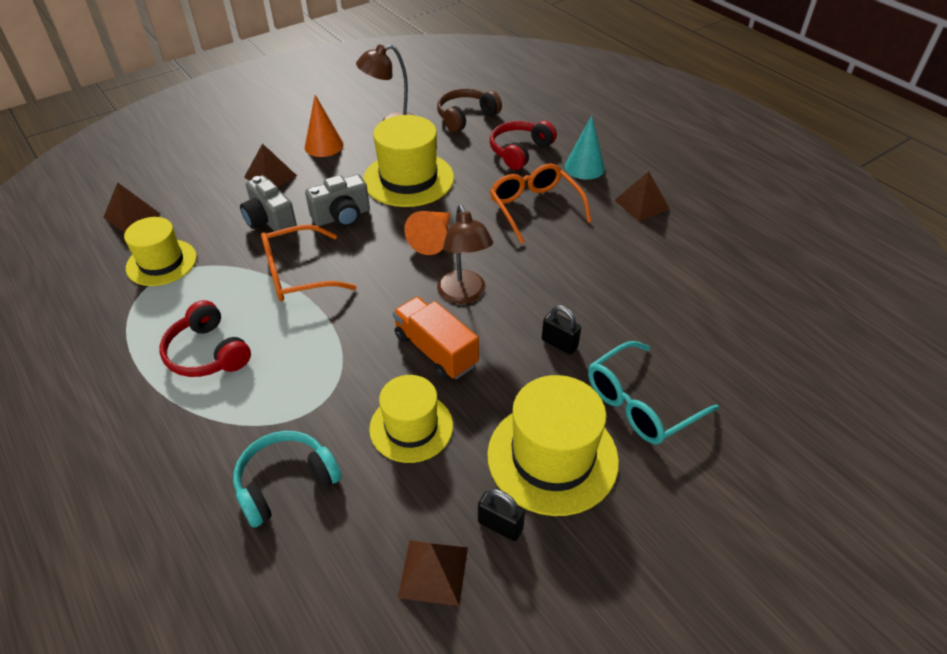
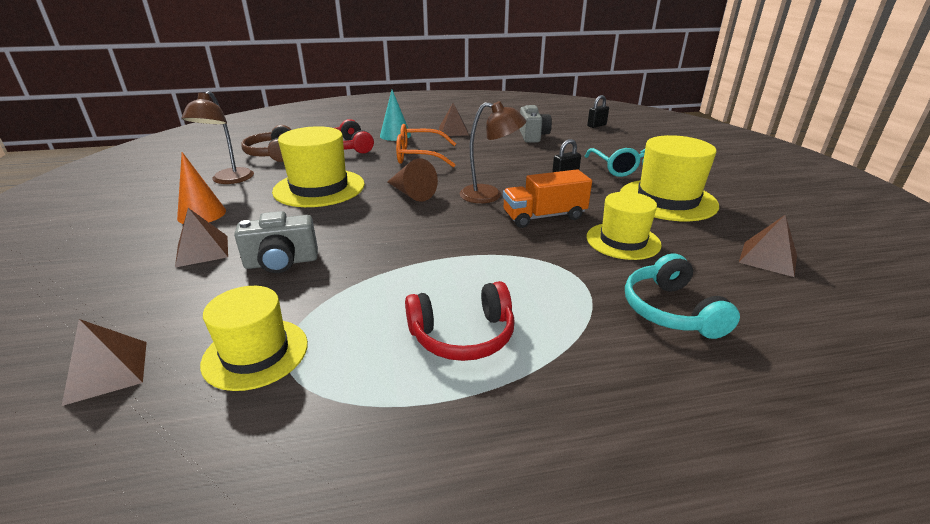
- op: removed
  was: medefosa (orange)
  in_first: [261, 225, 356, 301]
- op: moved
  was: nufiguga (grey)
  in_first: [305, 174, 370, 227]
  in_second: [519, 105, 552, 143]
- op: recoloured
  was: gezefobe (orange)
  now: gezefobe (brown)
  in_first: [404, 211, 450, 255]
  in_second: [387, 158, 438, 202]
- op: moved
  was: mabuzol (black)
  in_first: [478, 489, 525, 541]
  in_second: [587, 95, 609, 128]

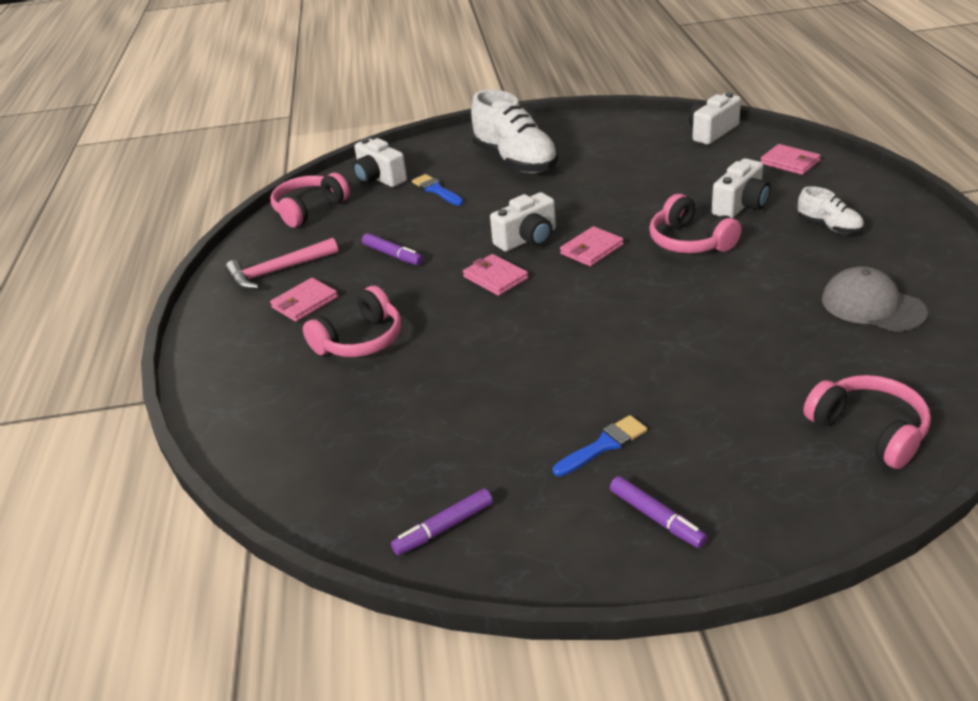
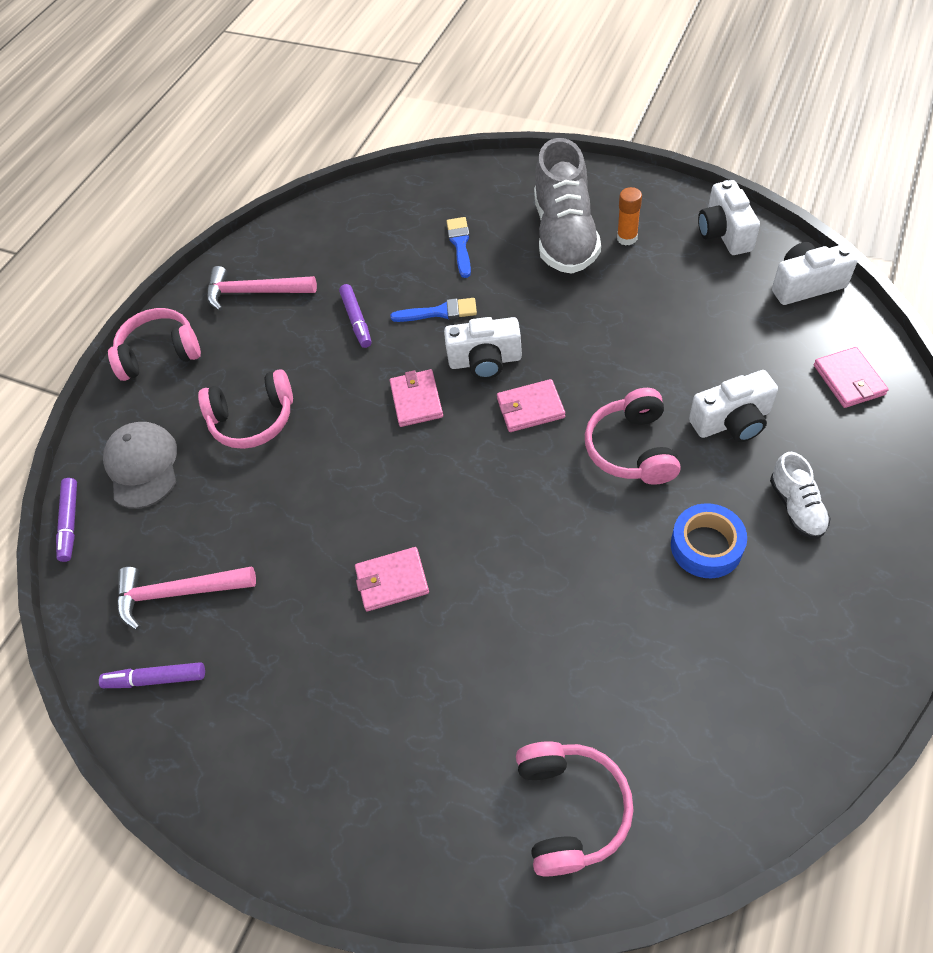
- op: moved
  was: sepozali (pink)
  in_first: [270, 278, 338, 322]
  in_second: [355, 547, 429, 611]
- op: moved
  was: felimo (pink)
  in_first: [271, 173, 350, 227]
  in_second: [108, 308, 201, 381]
- op: moved
  was: nufiguga (white)
  in_first: [353, 138, 407, 187]
  in_second: [698, 180, 760, 255]
- op: recoloured
  was: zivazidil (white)
  now: zivazidil (grey)
  in_first: [471, 89, 559, 174]
  in_second: [534, 138, 601, 274]
- op: moved
  was: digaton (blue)
  in_first: [553, 415, 647, 476]
  in_second: [391, 298, 477, 322]
- op: moved
  was: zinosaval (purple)
  in_first: [610, 476, 708, 548]
  in_second: [56, 478, 77, 562]
- op: moved
  was: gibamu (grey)
  in_first: [822, 266, 928, 332]
  in_second: [103, 422, 177, 509]
- op: added
  now: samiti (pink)
  in_second: [117, 567, 256, 630]
- op: added
  now: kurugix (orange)
  in_second: [617, 187, 642, 246]
- op: added
  now: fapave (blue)
  in_second: [671, 503, 747, 578]

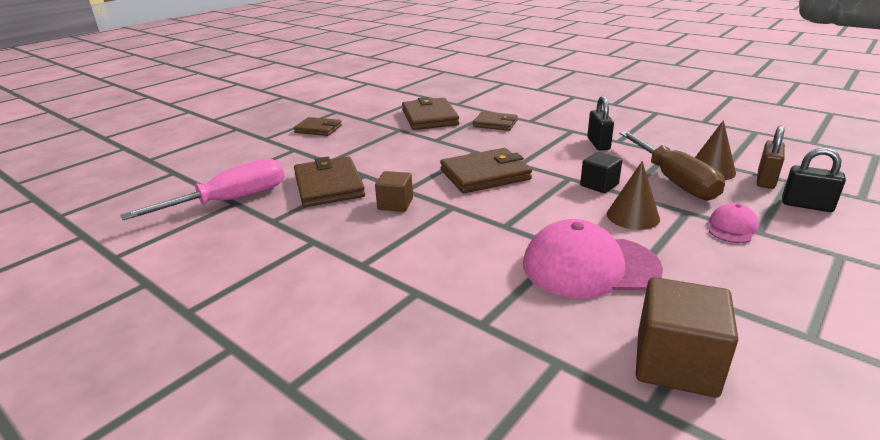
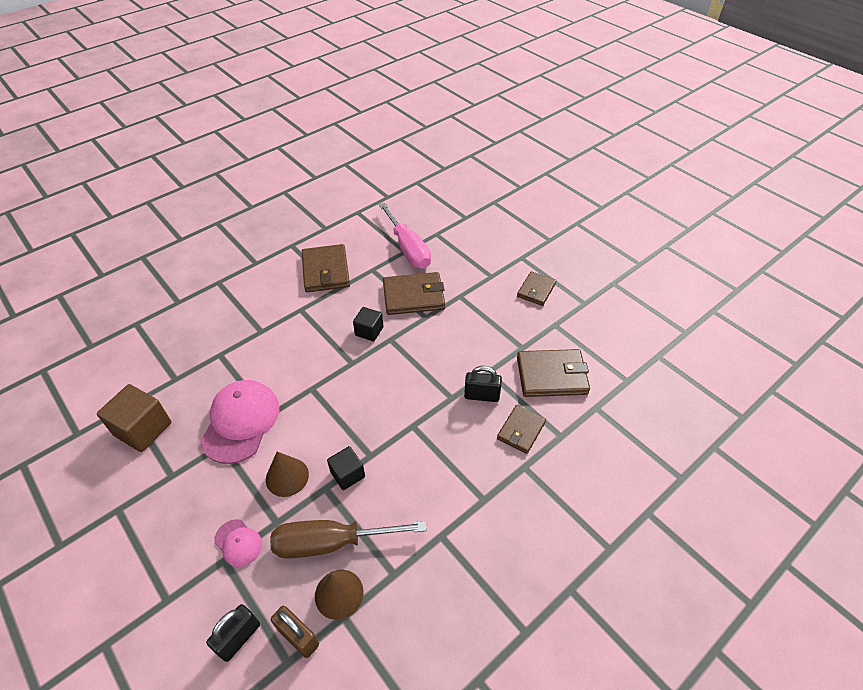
- op: recoloured
  was: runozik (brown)
  now: runozik (black)
  in_first: [375, 171, 413, 212]
  in_second: [353, 307, 383, 341]
- op: moved
  was: sepozali (brown)
  in_first: [440, 148, 532, 193]
  in_second: [302, 244, 350, 292]
- op: moved
  was: mabuzol (black)
  in_first: [587, 96, 614, 150]
  in_second: [464, 366, 502, 402]

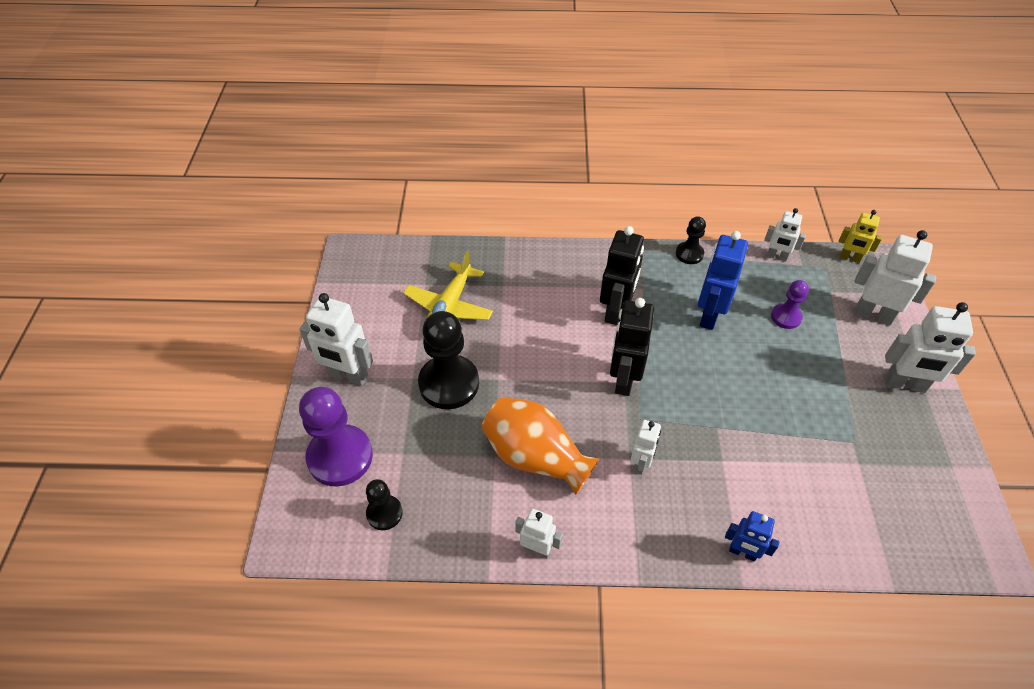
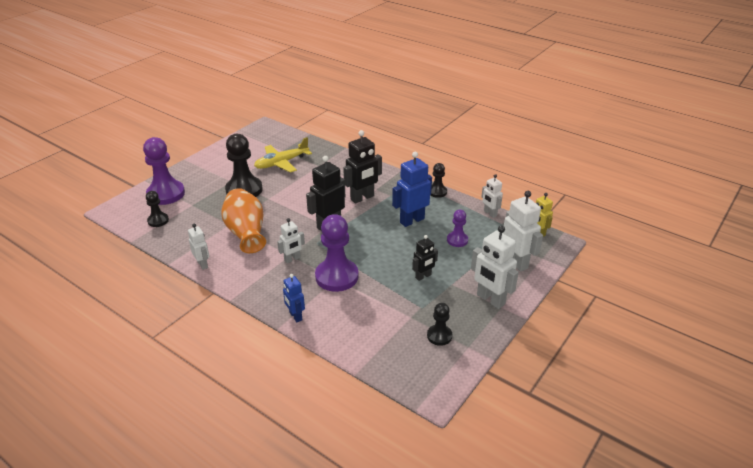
- op: removed
  was: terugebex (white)
  in_first: [299, 293, 373, 386]
- op: added
  now: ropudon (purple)
  in_second: [315, 214, 359, 292]
- op: added
  now: terugebex (black)
  in_second: [412, 235, 438, 281]
- op: added
  now: ropudon (black)
  in_second: [427, 303, 453, 346]

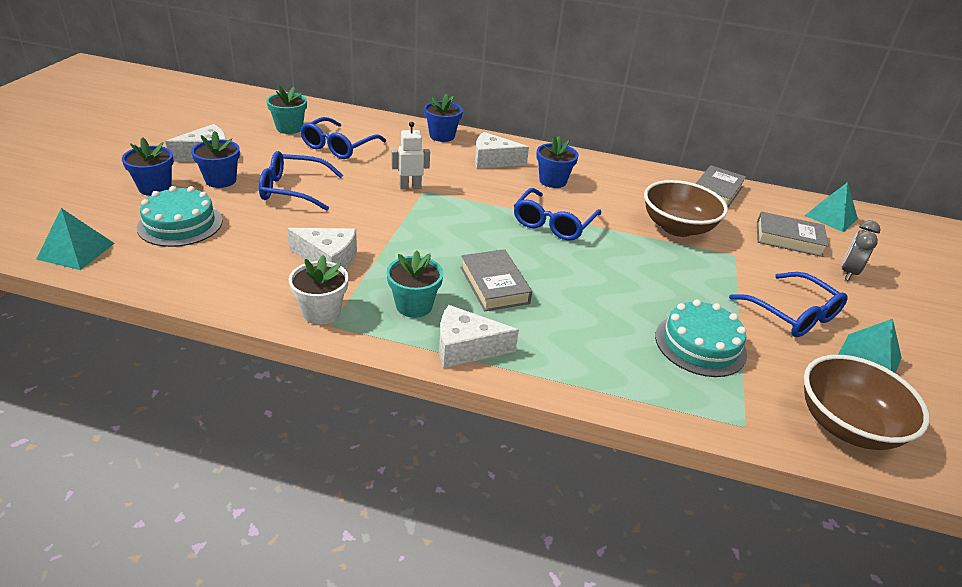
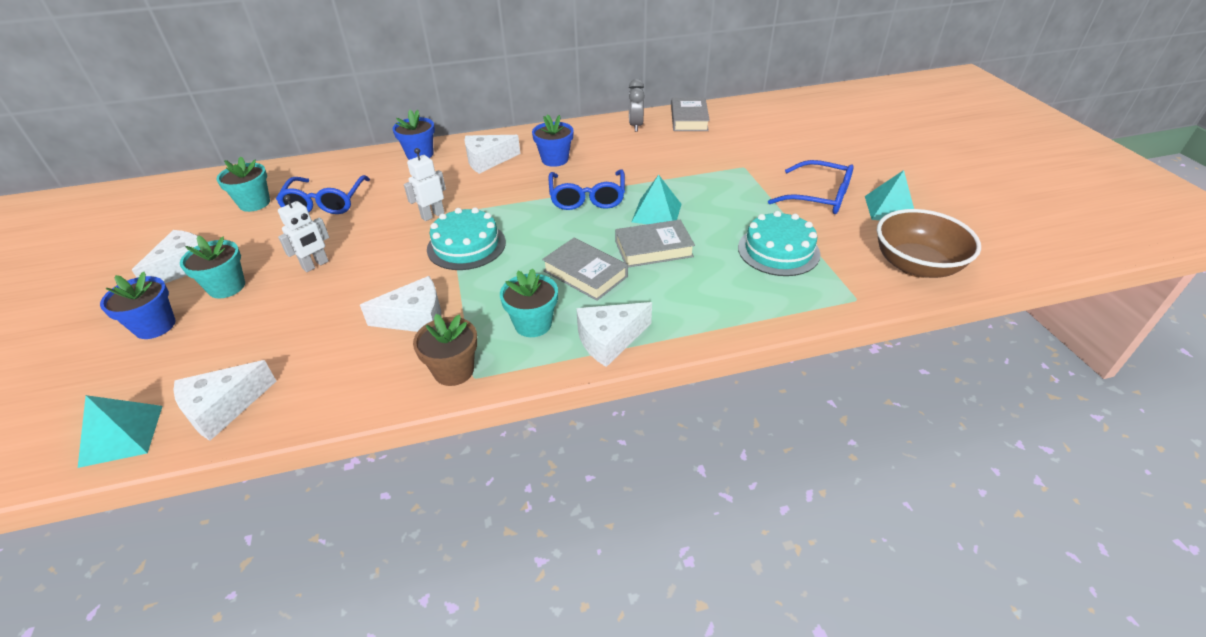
- op: moved
  was: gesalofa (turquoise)
  in_first: [137, 186, 223, 247]
  in_second: [427, 207, 506, 270]
- op: recoloured
  was: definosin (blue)
  now: definosin (turquoise)
  in_first: [191, 131, 240, 188]
  in_second: [180, 236, 245, 298]
- op: replaced
  was: medefosa (blue)
  now: terugebex (white)
  in_first: [259, 151, 343, 211]
  in_second: [278, 195, 329, 272]
- op: recoloured
  was: definosin (white)
  now: definosin (brown)
  in_first: [289, 255, 349, 325]
  in_second: [413, 314, 478, 386]
- op: removed
  was: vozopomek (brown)
  in_first: [644, 180, 728, 237]
- op: moved
  was: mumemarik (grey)
  in_first: [757, 211, 829, 257]
  in_second: [615, 220, 695, 267]
- op: moved
  was: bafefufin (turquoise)
  in_first: [805, 182, 858, 232]
  in_second: [632, 175, 682, 224]
- op: moved
  was: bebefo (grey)
  in_first: [842, 220, 881, 281]
  in_second: [629, 79, 645, 132]
- op: added
  now: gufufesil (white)
  in_second: [174, 360, 276, 441]

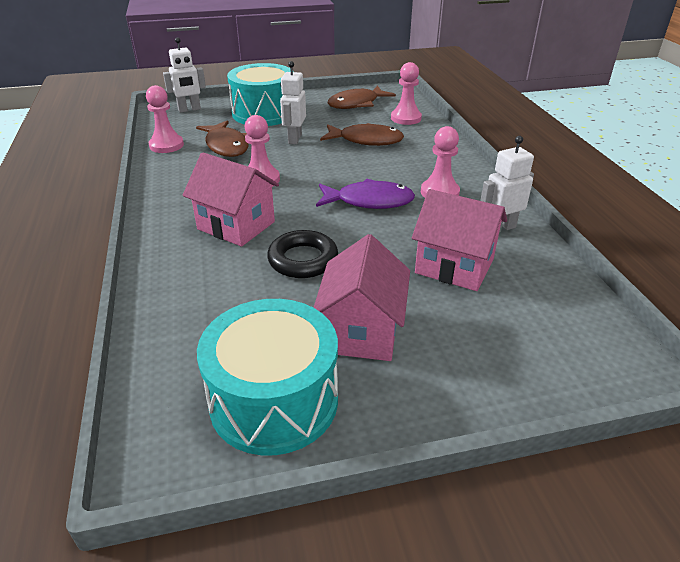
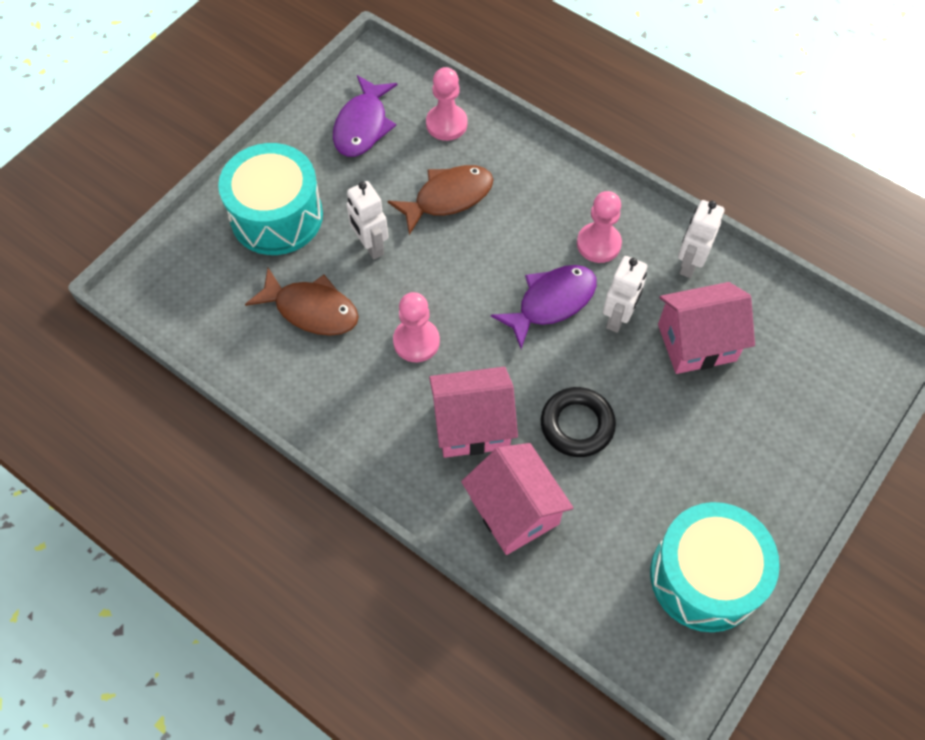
- op: removed
  was: ropudon (pink)
  in_first: [146, 85, 184, 153]
- op: moved
  was: terugebex (white)
  in_first: [163, 37, 206, 113]
  in_second: [603, 256, 647, 333]
- op: moved
  was: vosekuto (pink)
  in_first: [313, 234, 410, 361]
  in_second: [461, 443, 574, 555]
- op: recoloured
  was: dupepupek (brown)
  now: dupepupek (purple)
  in_first: [328, 86, 396, 109]
  in_second: [333, 75, 397, 157]

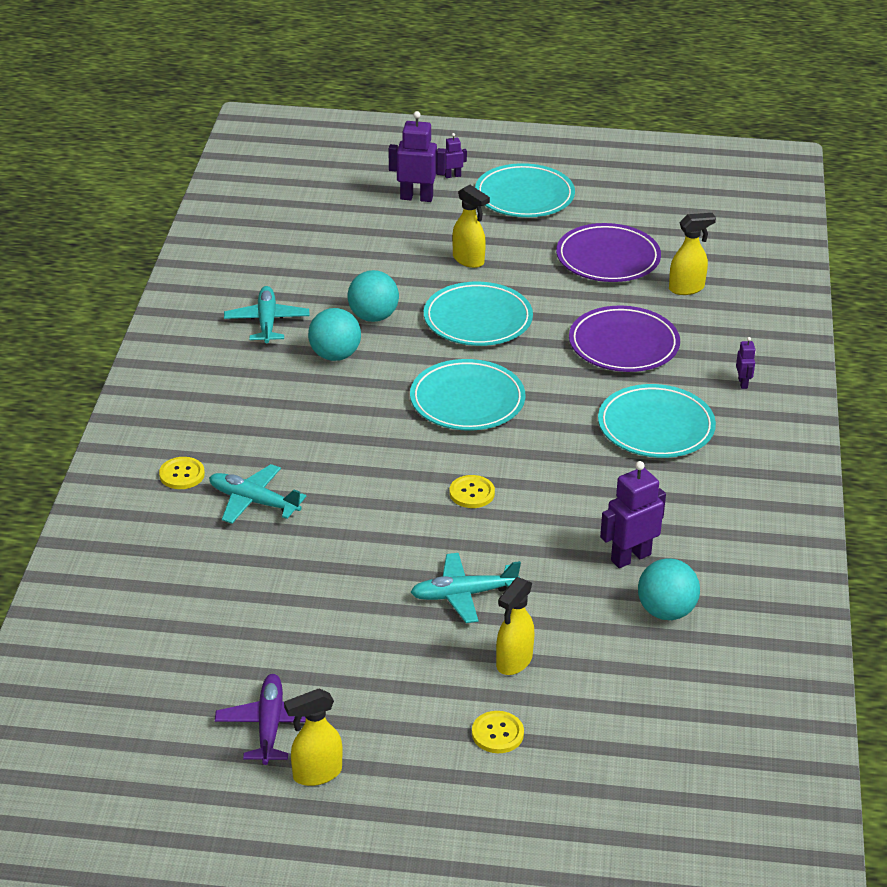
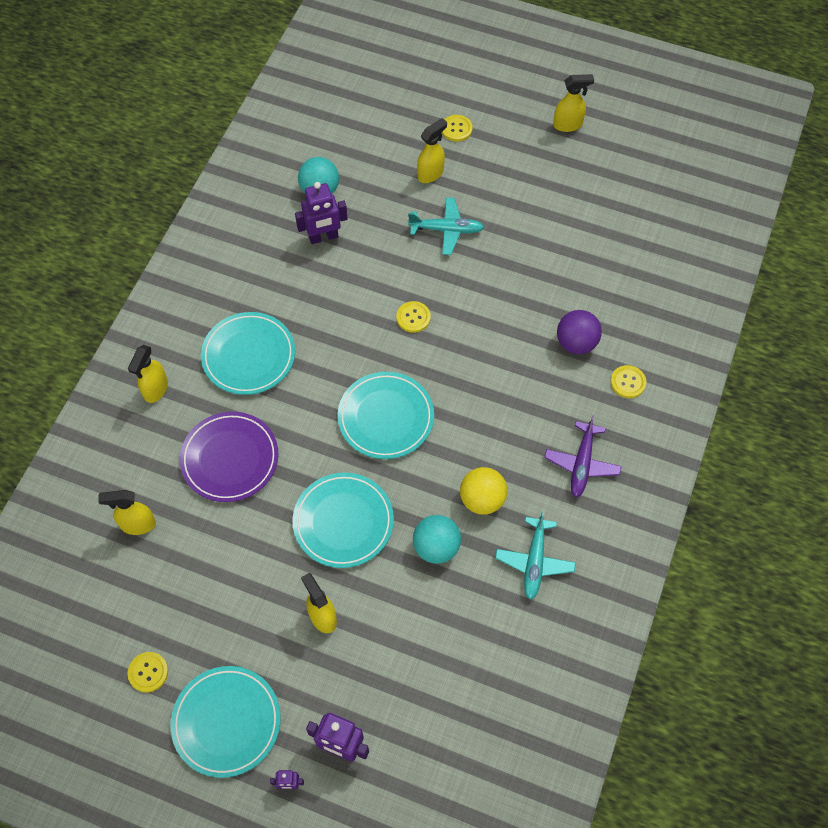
- op: replaced
  was: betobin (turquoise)
  now: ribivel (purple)
  in_first: [209, 464, 307, 524]
  in_second: [557, 310, 602, 354]
- op: moved
  was: betobin (purple)
  in_first: [215, 674, 306, 765]
  in_second: [544, 415, 622, 497]
- op: recoloured
  was: ribivel (turquoise)
  now: ribivel (yellow)
  in_first: [308, 308, 361, 361]
  in_second: [460, 467, 507, 515]
- op: removed
  was: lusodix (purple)
  in_first: [556, 223, 661, 282]
- op: replaced
  was: terugebex (purple)
  now: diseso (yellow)
  in_first: [736, 337, 756, 389]
  in_second: [128, 345, 168, 403]
- op: added
  now: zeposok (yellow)
  in_second: [127, 652, 168, 693]

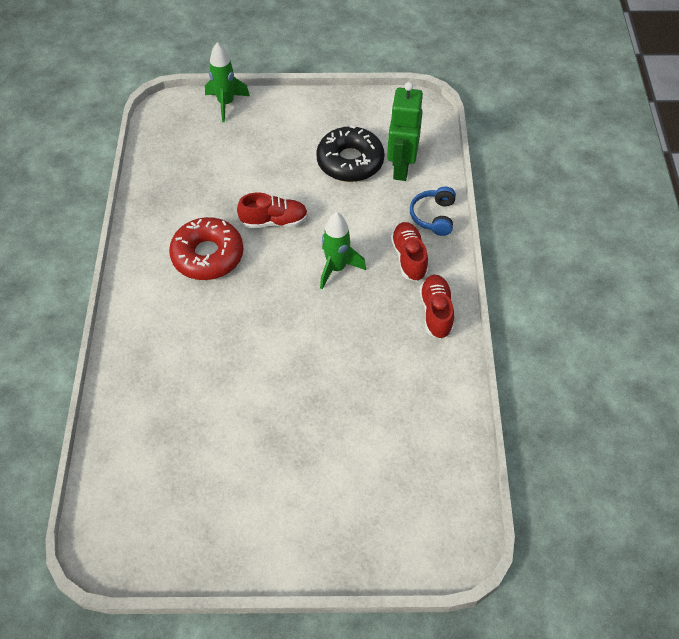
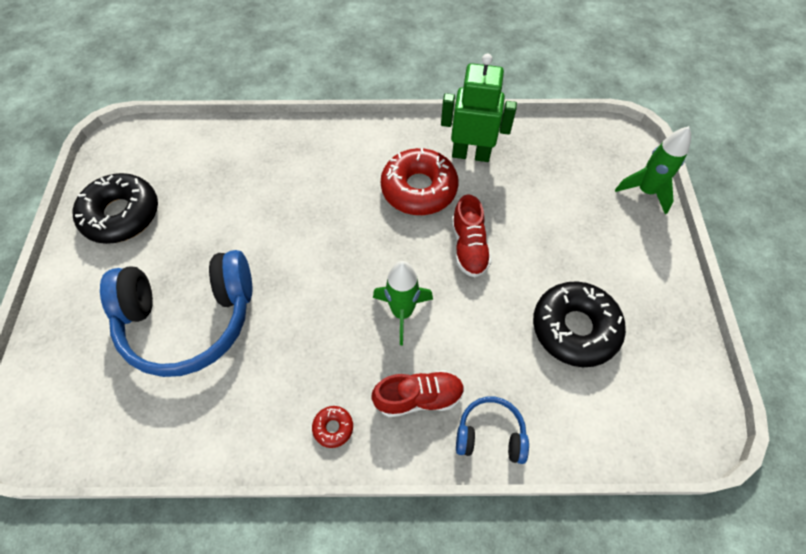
- op: moved
  was: terugebex (green)
  in_first: [387, 82, 423, 181]
  in_second: [441, 54, 517, 162]
- op: replaced
  was: zivazidil (red)
  now: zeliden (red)
  in_first: [419, 275, 454, 339]
  in_second: [312, 406, 353, 448]
- op: added
  now: zeliden (black)
  in_second: [72, 173, 158, 244]
- op: added
  now: felimo (blue)
  in_second: [100, 250, 252, 377]

